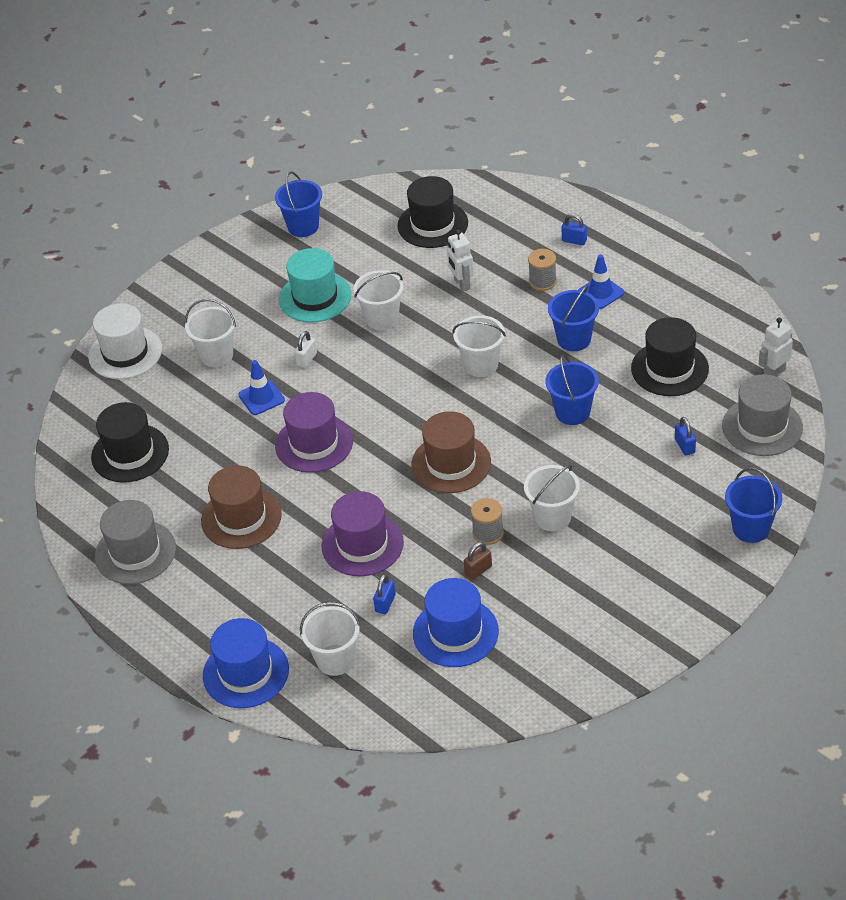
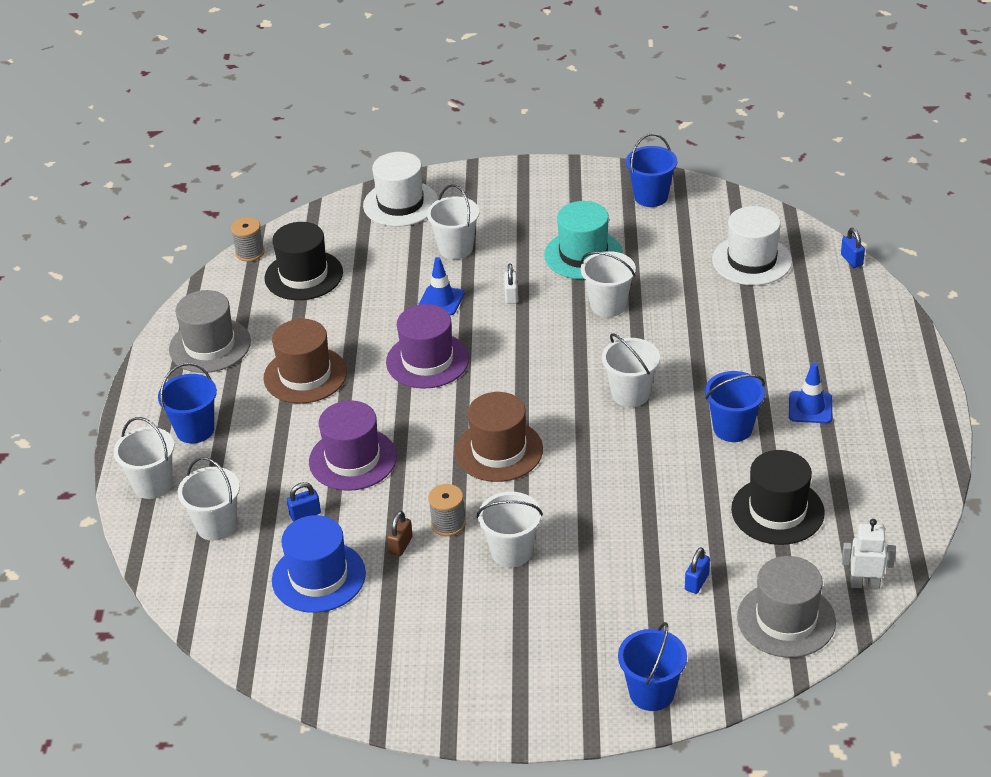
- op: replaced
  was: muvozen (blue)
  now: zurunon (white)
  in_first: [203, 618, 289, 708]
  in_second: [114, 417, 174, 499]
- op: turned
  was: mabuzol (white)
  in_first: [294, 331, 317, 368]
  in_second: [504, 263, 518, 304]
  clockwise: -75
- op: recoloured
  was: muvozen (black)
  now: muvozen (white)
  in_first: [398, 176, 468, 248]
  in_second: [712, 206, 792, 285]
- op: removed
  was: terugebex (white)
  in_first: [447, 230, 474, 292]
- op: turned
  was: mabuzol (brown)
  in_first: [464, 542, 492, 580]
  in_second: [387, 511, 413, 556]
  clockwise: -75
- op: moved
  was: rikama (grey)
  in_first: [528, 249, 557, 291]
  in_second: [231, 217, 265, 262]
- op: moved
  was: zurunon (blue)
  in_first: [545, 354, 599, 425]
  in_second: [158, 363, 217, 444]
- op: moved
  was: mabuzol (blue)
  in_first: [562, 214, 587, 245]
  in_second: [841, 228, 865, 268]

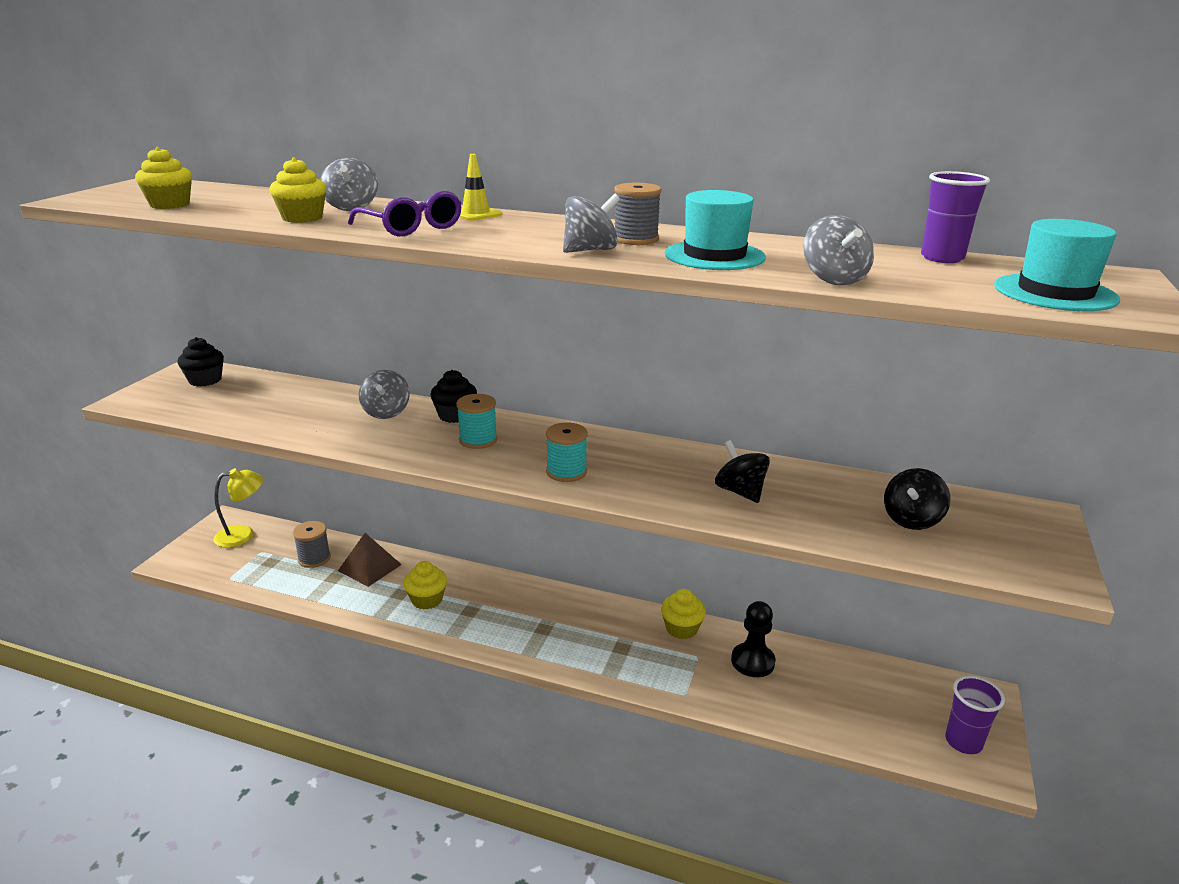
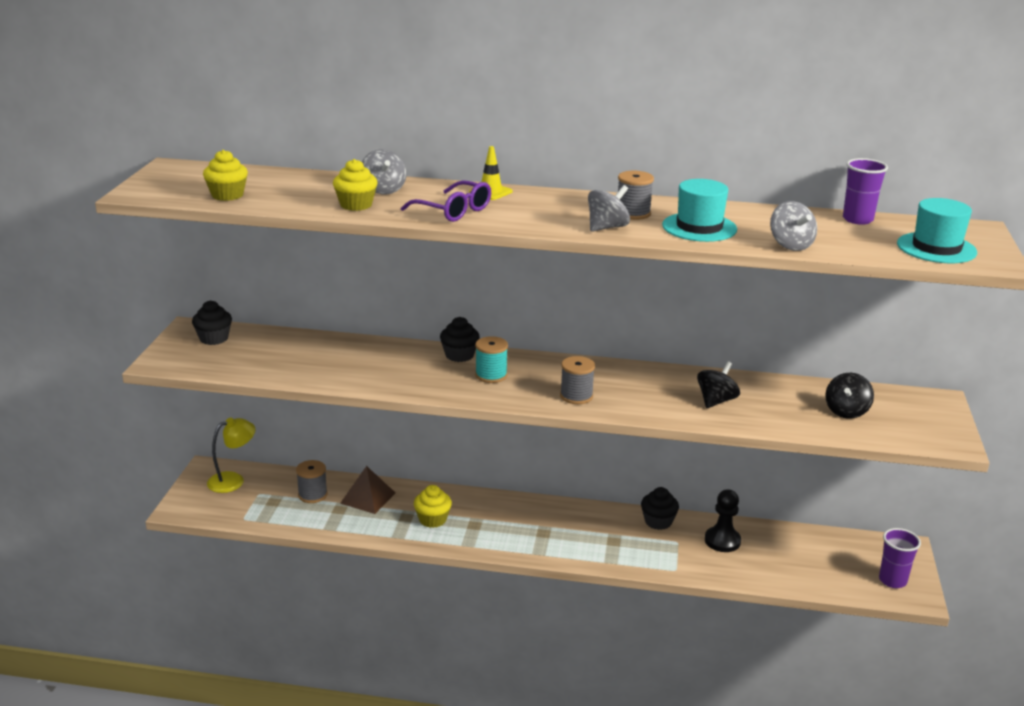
- op: removed
  was: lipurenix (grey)
  in_first: [359, 370, 410, 419]
- op: recoloured
  was: rikama (turquoise)
  now: rikama (grey)
  in_first: [546, 423, 588, 482]
  in_second: [560, 356, 595, 404]
- op: recoloured
  was: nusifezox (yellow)
  now: nusifezox (black)
  in_first: [661, 589, 706, 639]
  in_second: [641, 487, 679, 530]
- op: turned
  was: lipurenix (black)
  in_first: [715, 440, 770, 503]
  in_second: [697, 361, 740, 408]
  clockwise: 75

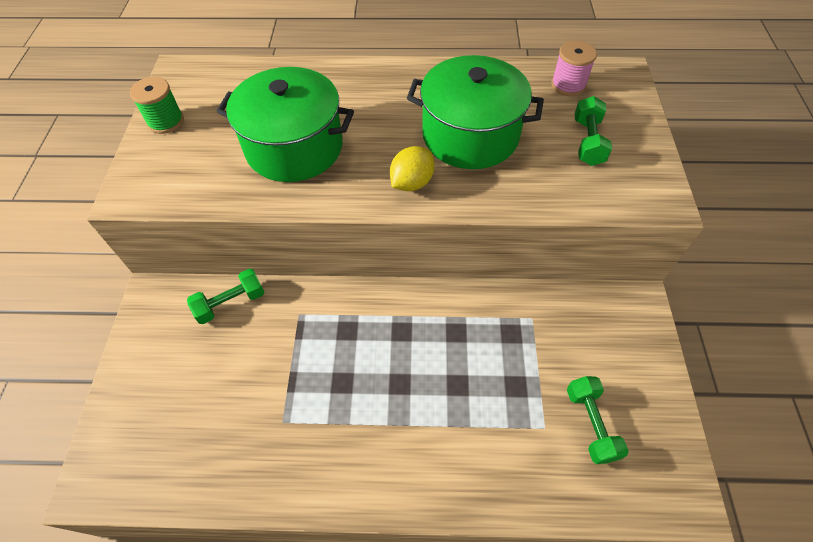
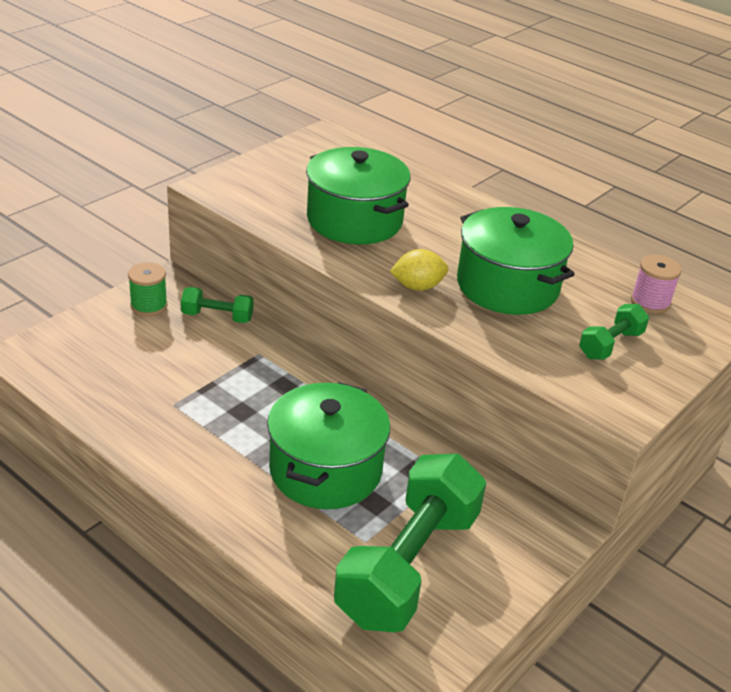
- op: moved
  was: rikama (green)
  in_first: [130, 77, 184, 134]
  in_second: [128, 262, 168, 316]
- op: resized
  was: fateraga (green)
  in_first: [567, 376, 629, 464]
  in_second: [334, 454, 486, 632]
  ratio: 2.2
- op: added
  now: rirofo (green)
  in_second: [267, 382, 390, 509]

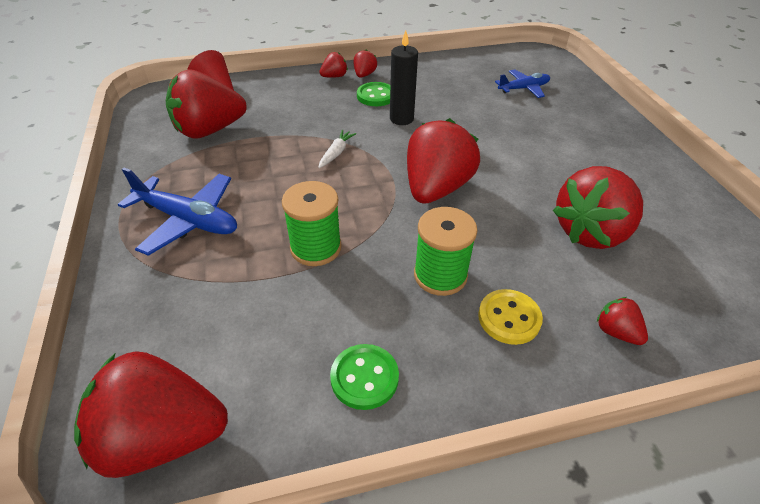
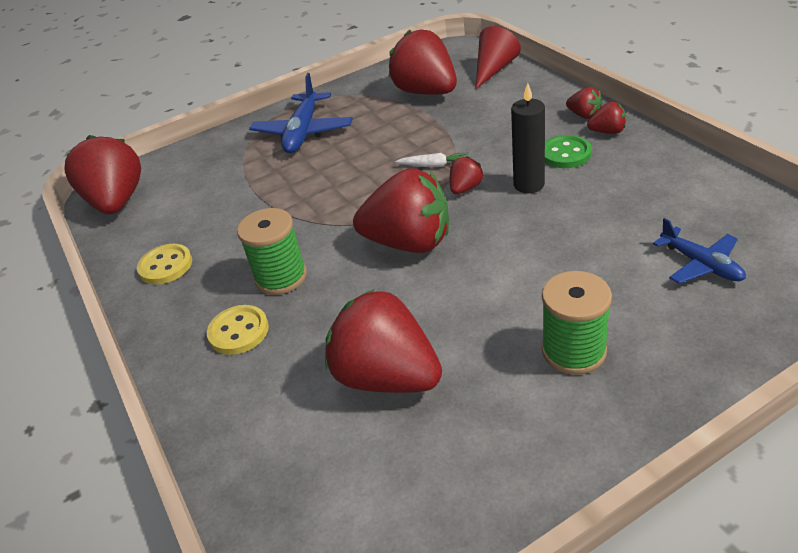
- op: moved
  was: rikama (green)
  in_first: [282, 181, 342, 266]
  in_second: [542, 271, 612, 375]
- op: recoloured
  was: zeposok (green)
  now: zeposok (yellow)
  in_first: [330, 344, 399, 410]
  in_second: [137, 244, 192, 285]
- op: moved
  was: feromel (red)
  in_first: [597, 297, 648, 345]
  in_second: [450, 156, 483, 194]

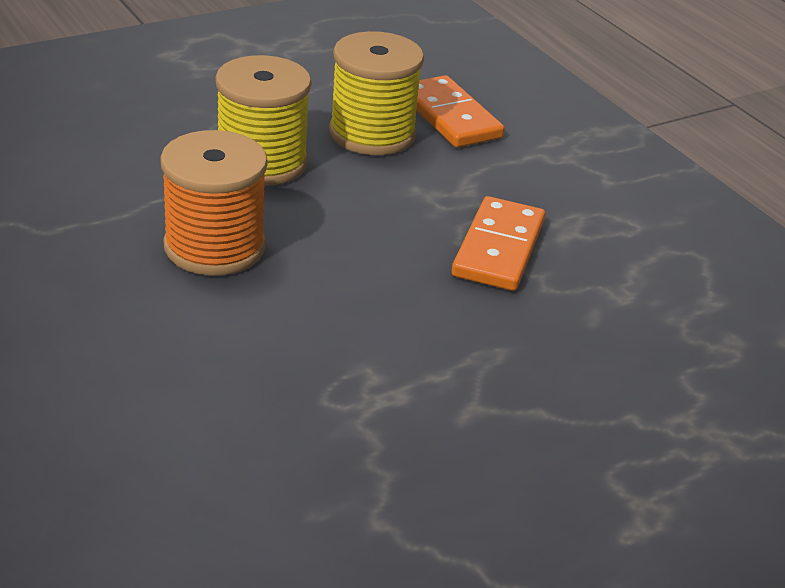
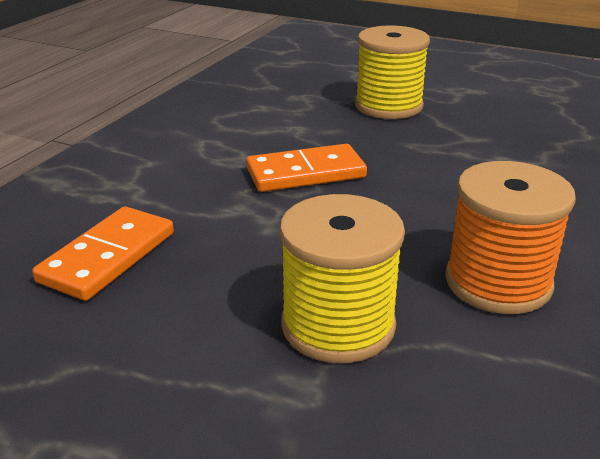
- op: moved
  was: rikama (yellow)
  in_first: [329, 31, 424, 155]
  in_second: [355, 25, 430, 119]

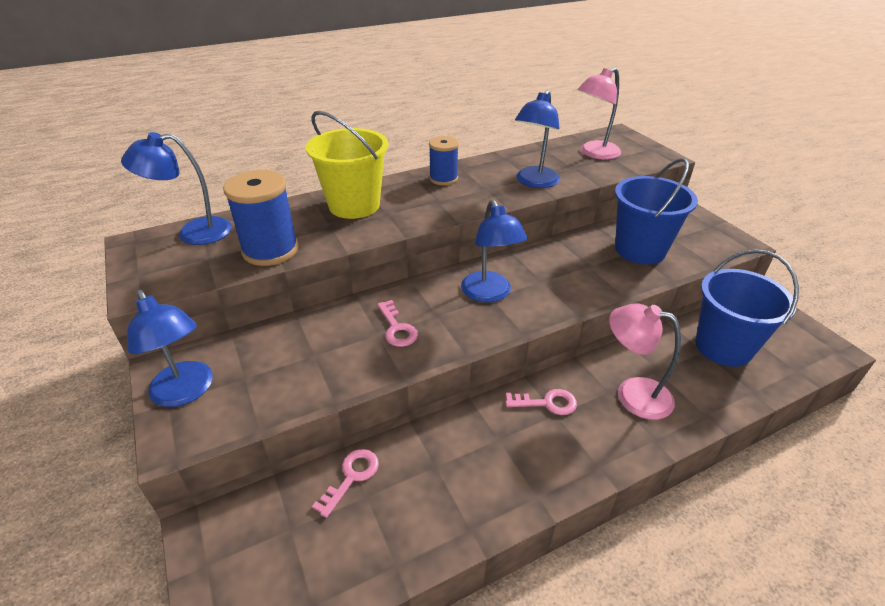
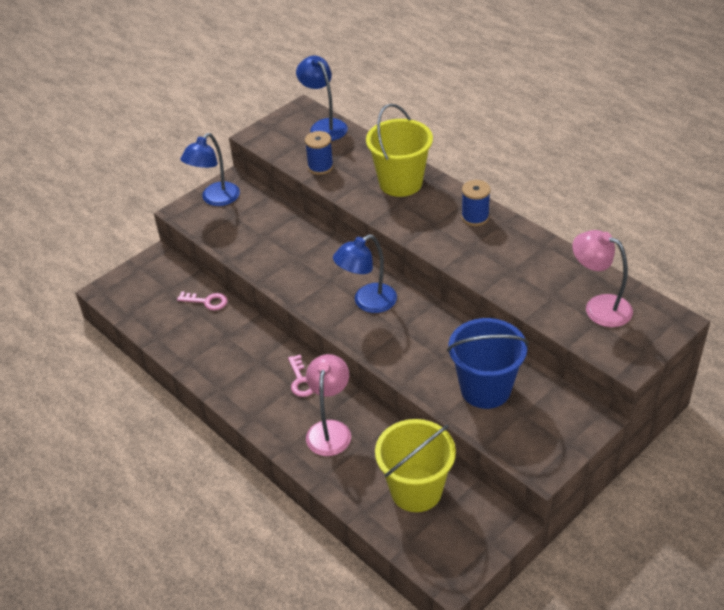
- op: resized
  was: rikama (blue)
  in_first: [223, 170, 299, 266]
  in_second: [305, 131, 334, 175]
  ratio: 0.63
- op: removed
  was: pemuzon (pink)
  in_first: [377, 300, 418, 347]
- op: removed
  was: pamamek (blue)
  in_first: [515, 90, 560, 188]
- op: recoloured
  was: zurunon (blue)
  now: zurunon (yellow)
  in_first: [695, 249, 799, 367]
  in_second: [375, 419, 456, 512]

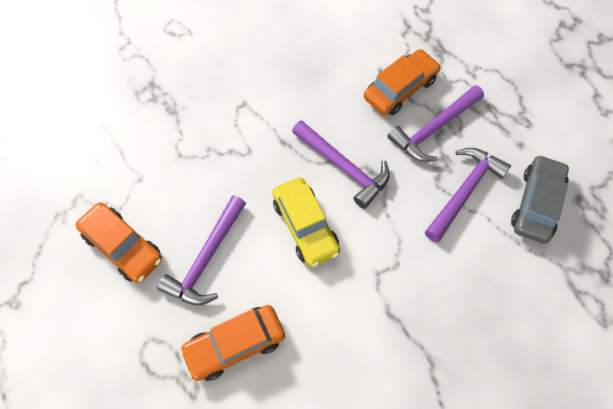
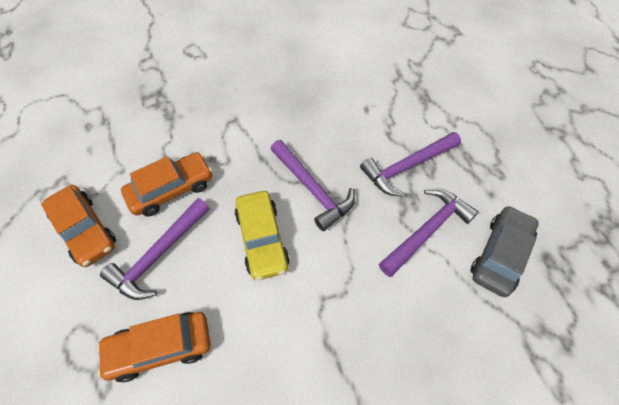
- op: moved
  was: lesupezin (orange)
  in_first: [364, 49, 441, 115]
  in_second: [121, 152, 213, 217]

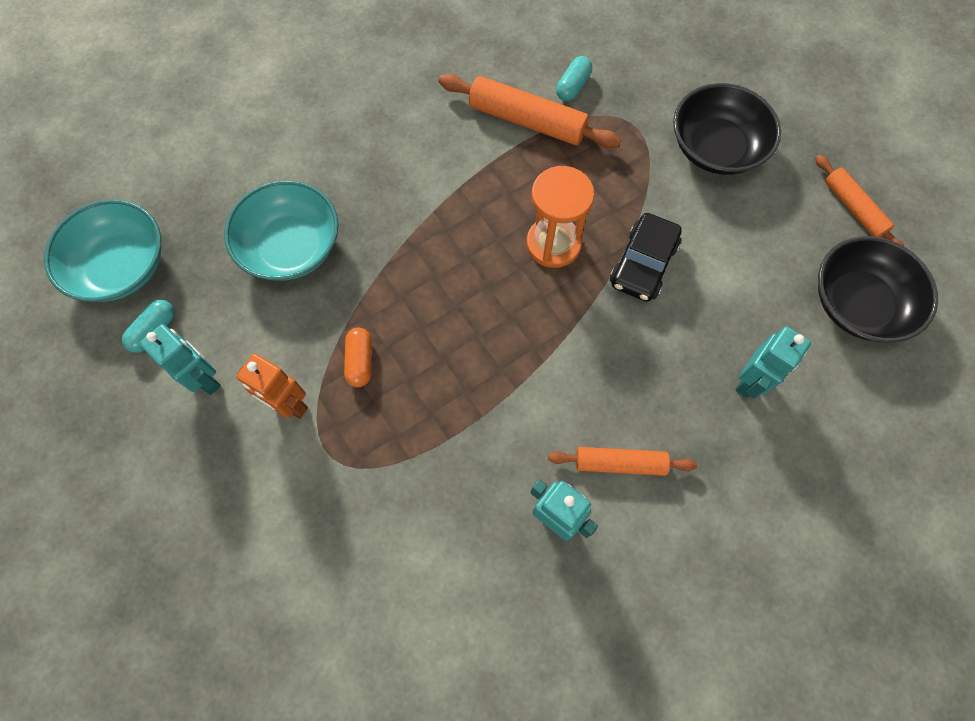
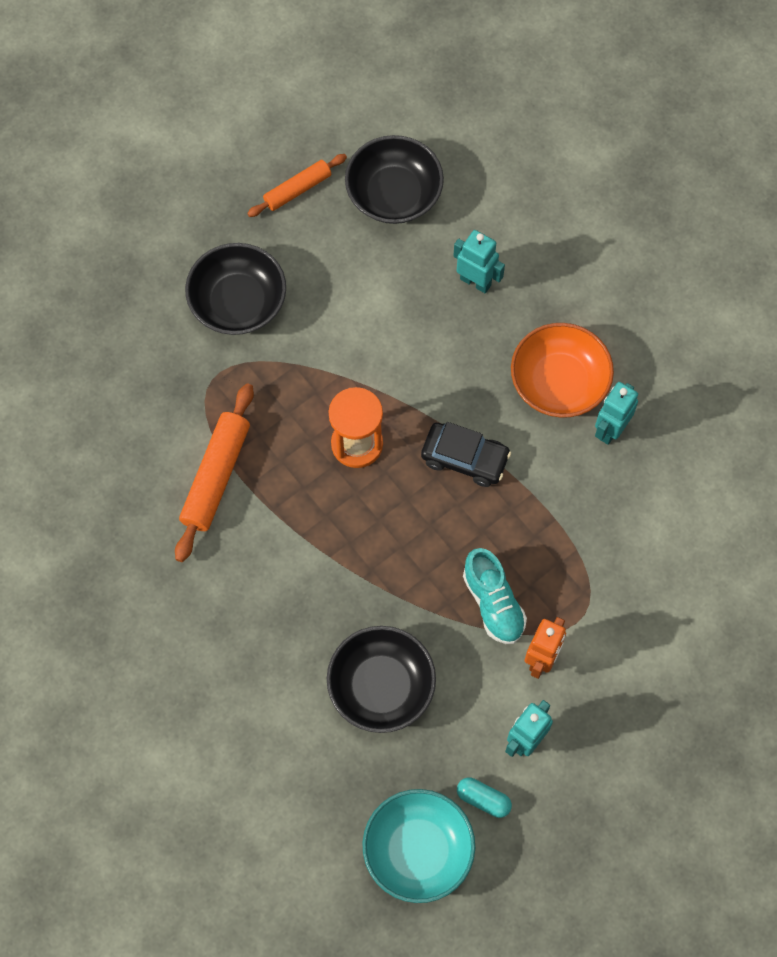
- op: recoloured
  was: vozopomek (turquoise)
  now: vozopomek (black)
  in_first: [224, 180, 338, 281]
  in_second: [327, 626, 436, 733]
- op: replaced
  was: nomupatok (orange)
  now: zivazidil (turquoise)
  in_first: [344, 328, 372, 387]
  in_second: [463, 548, 527, 644]
- op: replaced
  was: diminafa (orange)
  now: vozopomek (orange)
  in_first: [548, 447, 697, 476]
  in_second: [511, 323, 614, 418]
- op: removed
  was: nomupatok (turquoise)
  in_first: [556, 56, 592, 101]
- op: moved
  was: lesupezin (black)
  in_first: [610, 213, 682, 302]
  in_second: [421, 422, 511, 487]

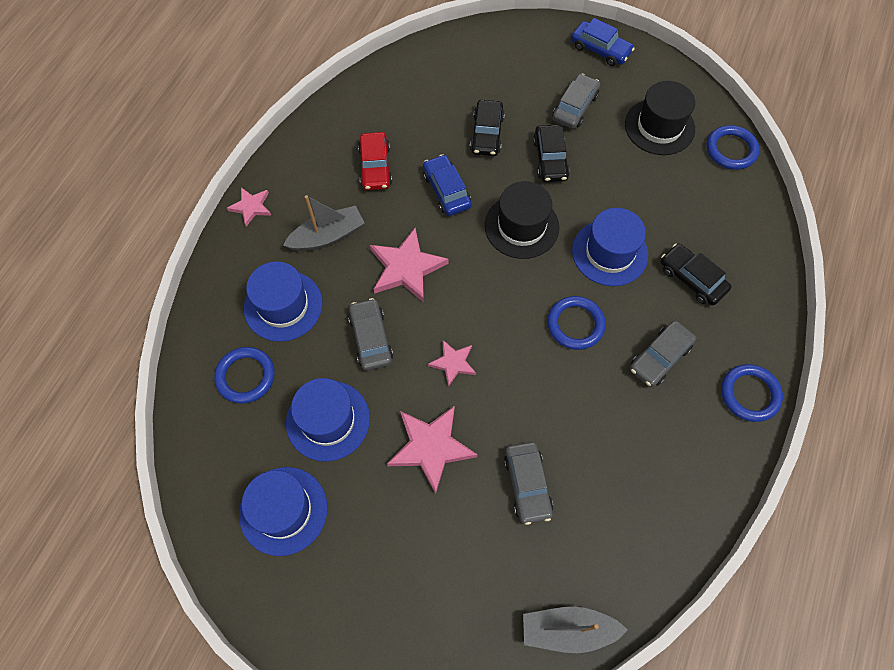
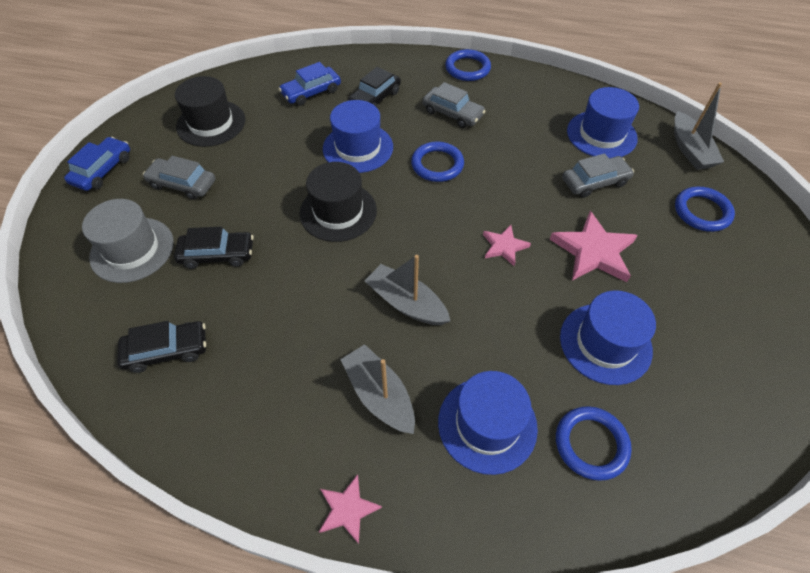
- op: moved
  was: muvozen (blue)
  in_first: [239, 467, 328, 556]
  in_second: [567, 87, 639, 158]
- op: removed
  was: lesupezin (grey)
  in_first: [348, 298, 393, 371]
- op: removed
  was: lesupezin (red)
  in_first: [358, 132, 392, 190]
- op: replaced
  was: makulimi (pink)
  now: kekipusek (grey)
  in_first: [370, 228, 449, 303]
  in_second: [365, 255, 450, 325]
- op: moved
  was: lesupezin (blue)
  in_first: [423, 154, 472, 216]
  in_second: [279, 62, 341, 106]
- op: moved
  was: lesupezin (black)
  in_first: [533, 125, 570, 182]
  in_second: [117, 321, 206, 373]
- op: moved
  was: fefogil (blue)
  in_first: [706, 125, 760, 170]
  in_second: [675, 187, 735, 232]
- op: added
  now: muvozen (grey)
  in_second: [82, 199, 174, 283]

